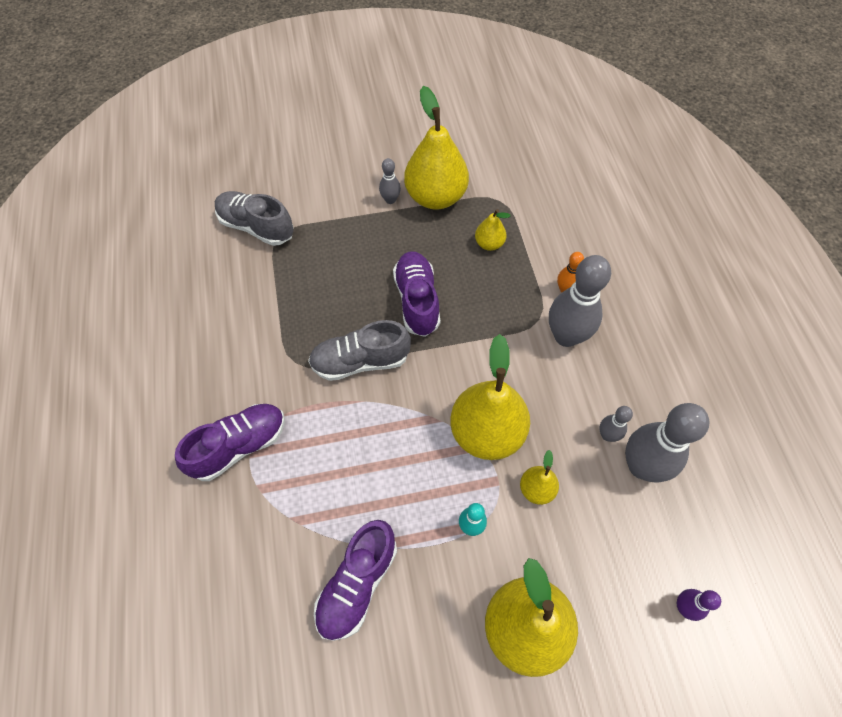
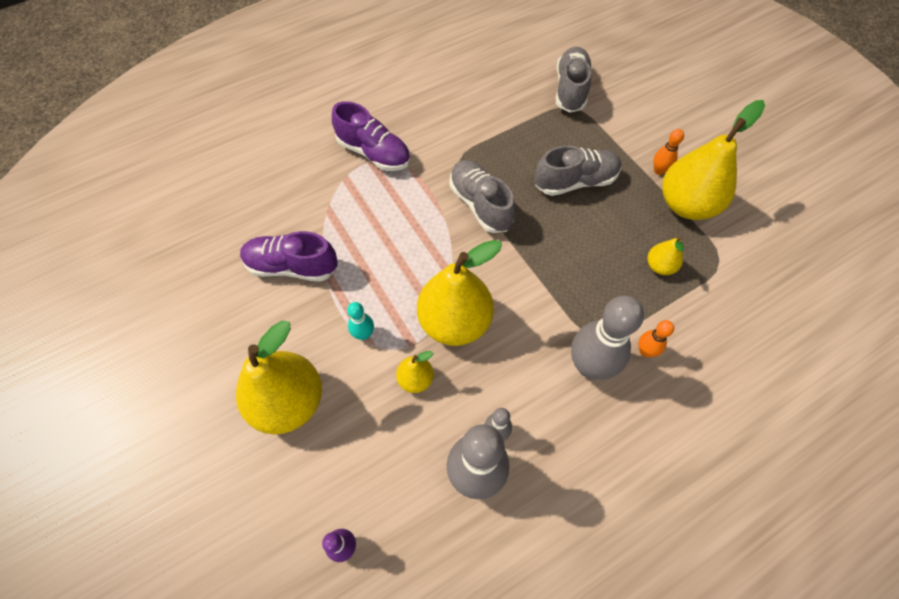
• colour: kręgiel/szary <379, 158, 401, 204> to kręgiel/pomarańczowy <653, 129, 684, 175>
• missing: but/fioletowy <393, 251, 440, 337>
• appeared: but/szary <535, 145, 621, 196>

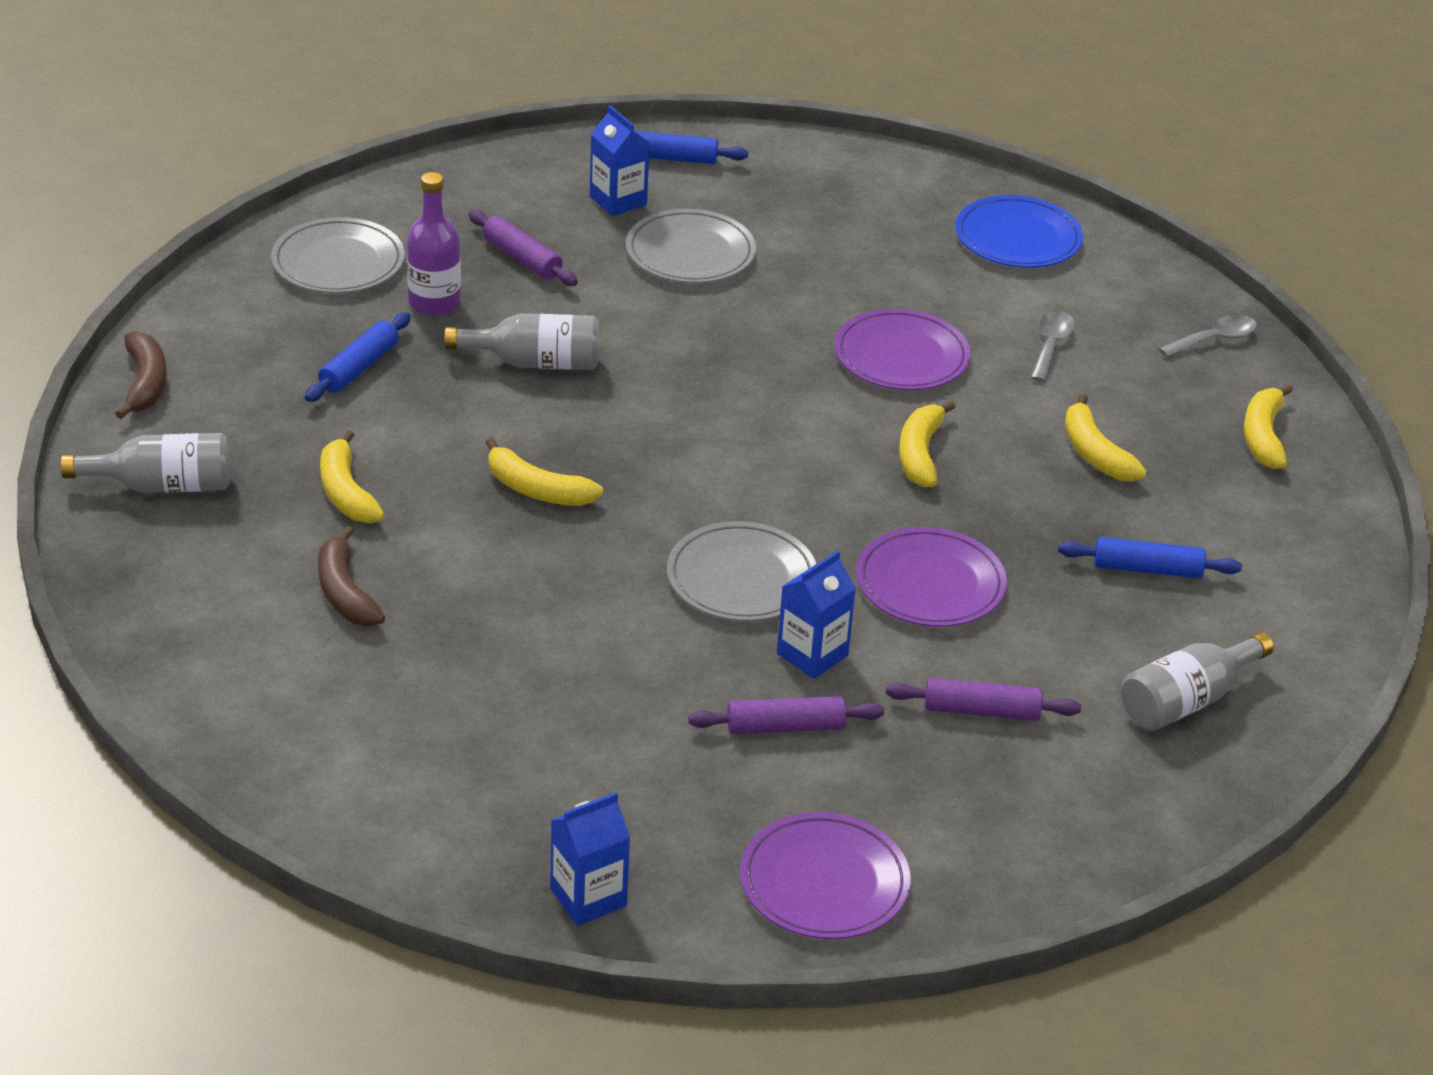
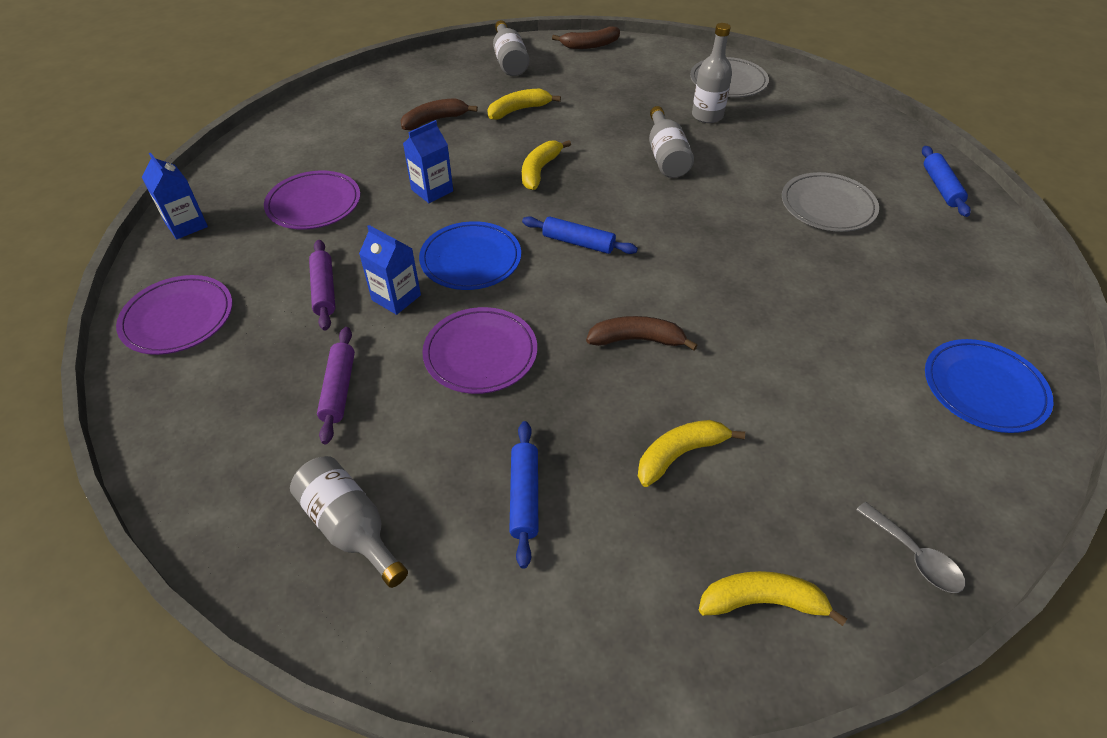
• relocated: karton mleka/niebieski <590, 105, 650, 216> to <403, 120, 453, 203>
• colour: butelka/fioletowy <407, 172, 461, 316> to butelka/szary <692, 23, 732, 123>
• missing: wałek do ciasta/fioletowy <468, 210, 578, 286>
• relocated: talerz/fioletowy <834, 309, 970, 390> to <264, 171, 360, 230>
• missing: łyżka/szary <1031, 311, 1075, 382>
• relocated: wałek do ciasta/niebieski <305, 312, 411, 402> to <522, 216, 638, 254>
• colour: banan/żółty <899, 401, 956, 487> to banan/brązowy <586, 316, 698, 351>
• colour: talerz/szary <667, 521, 816, 621> to talerz/niebieski <419, 221, 521, 290>

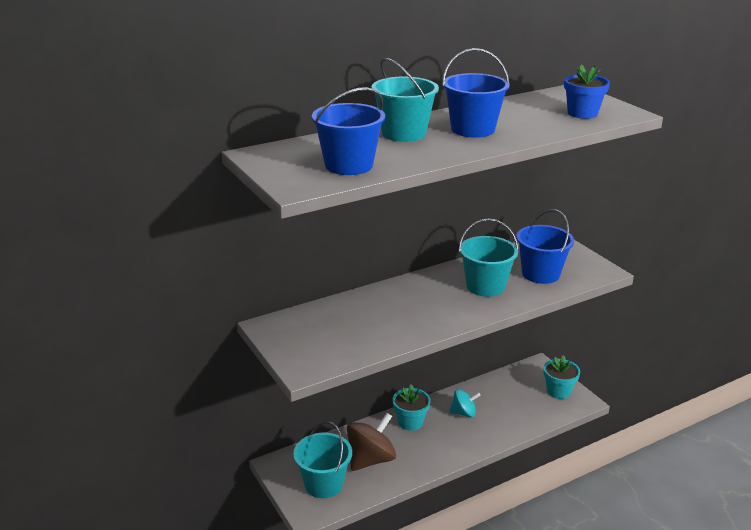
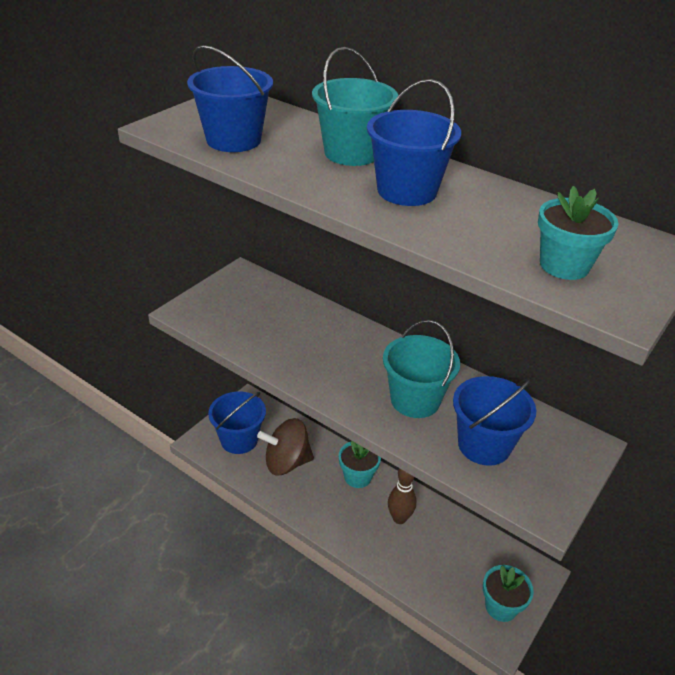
• colour: doniczka/niebieski <564, 64, 610, 119> to doniczka/turkusowy <538, 186, 619, 280>
• exchanged: bączek/turkusowy <449, 389, 481, 417> to kręgiel/brązowy <388, 468, 416, 524>
• spun: bączek/brązowy <347, 413, 396, 471> = <257, 418, 314, 475> 150 degrees clockwise
• colour: wiadro/turkusowy <293, 421, 352, 498> to wiadro/niebieski <208, 392, 266, 454>

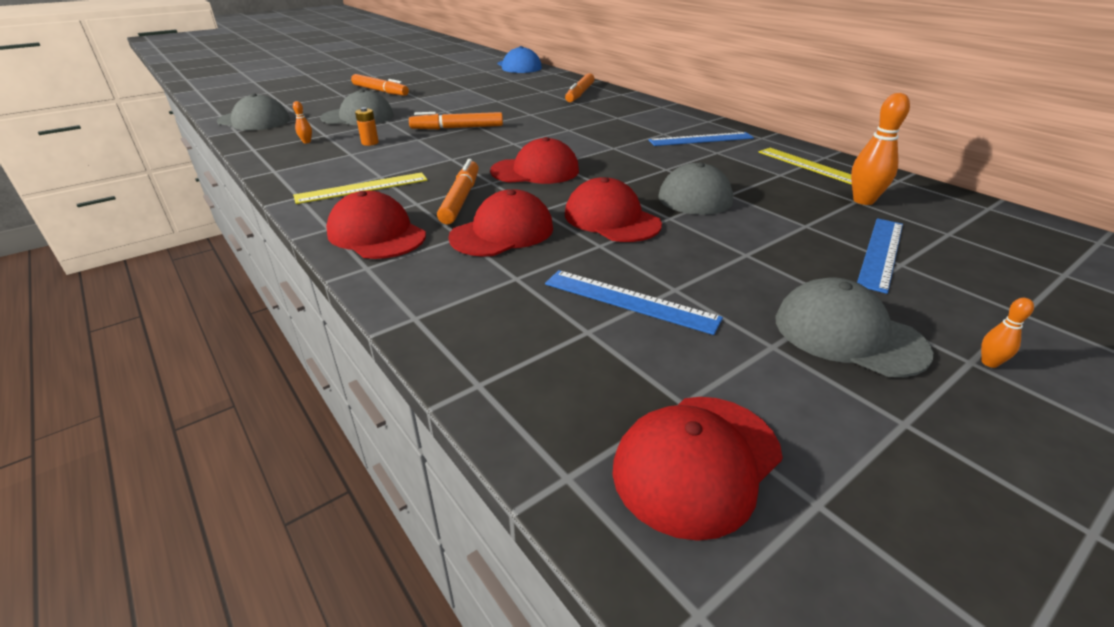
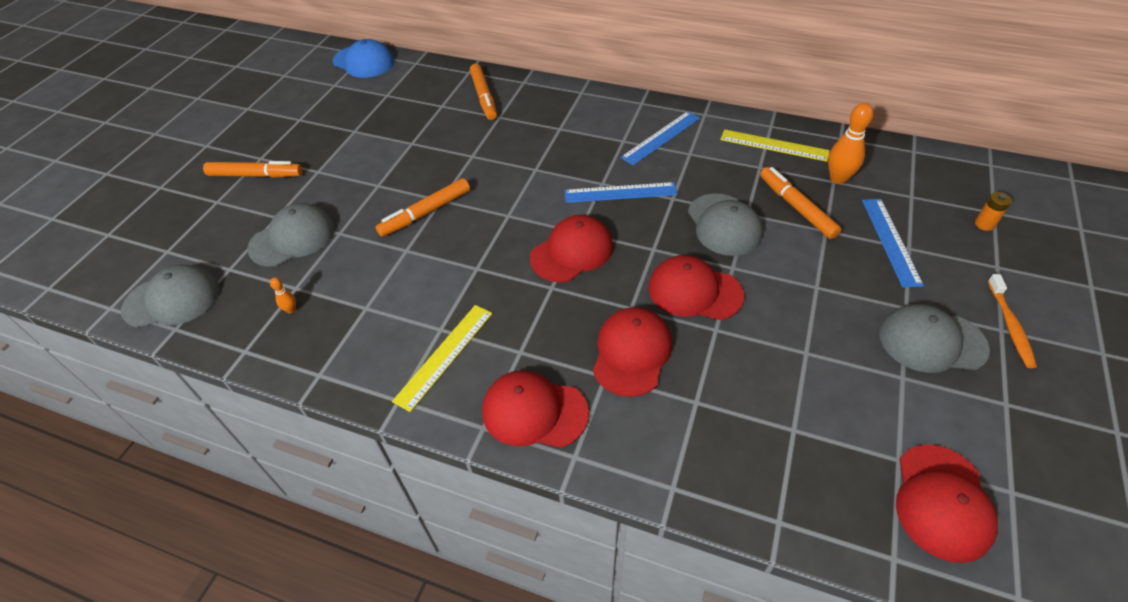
• relocated: bateria/pomarańczowy <355, 107, 379, 146> to <975, 192, 1012, 231>
• relocated: flamaster/pomarańczowy <437, 159, 479, 224> to <760, 167, 842, 239>
• relocated: linijka/niebieski <545, 270, 723, 335> to <565, 182, 677, 203>
• exchanged: kręgiel/pomarańczowy <981, 298, 1034, 368> to szczoteczka do zębów/pomarańczowy <988, 274, 1037, 368>

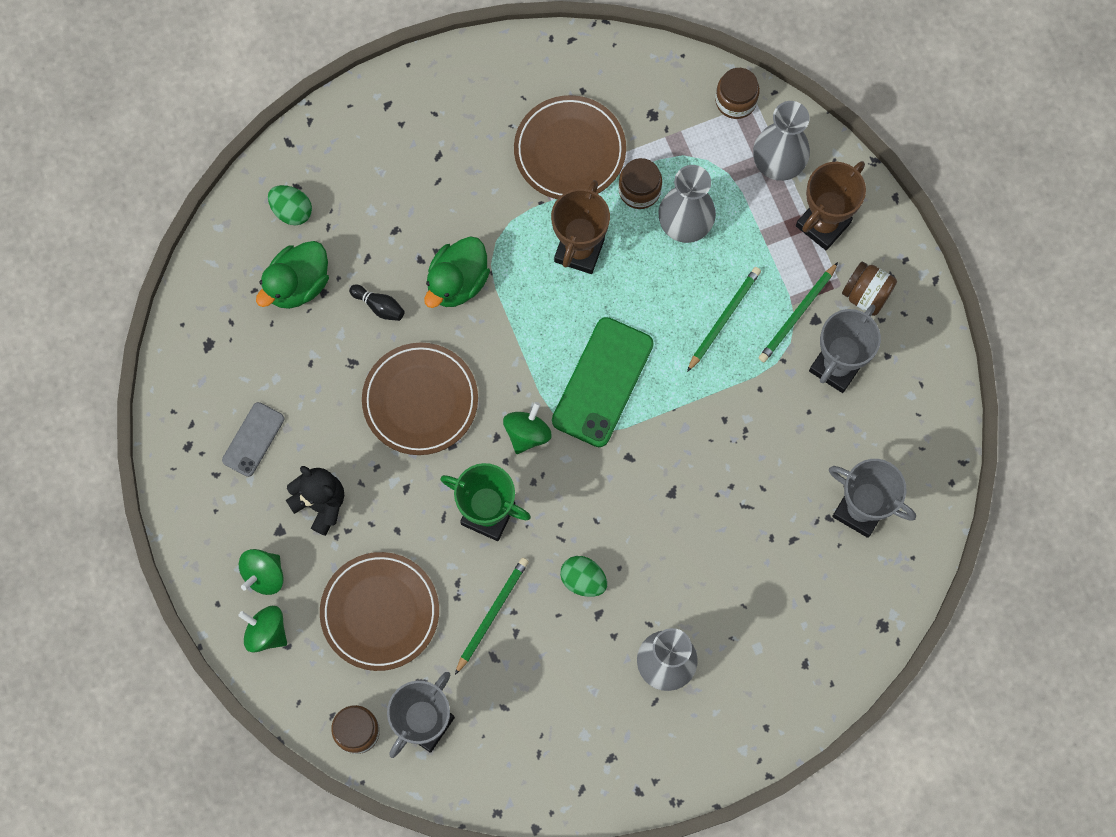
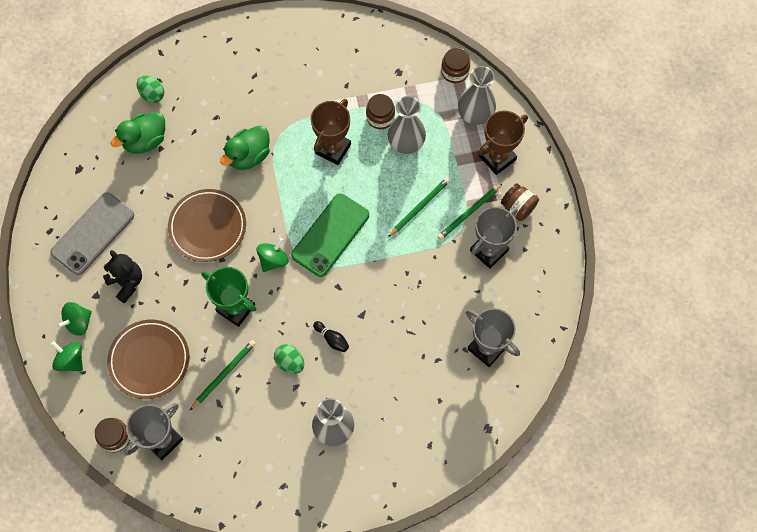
• missing: talerz/brązowy <514, 95, 626, 199>
• relocated: kręgiel/czarny <349, 284, 405, 321> to <313, 321, 349, 352>
• size: telefon/szary <222, 402, 284, 477> = <50, 193, 134, 275> x1.76

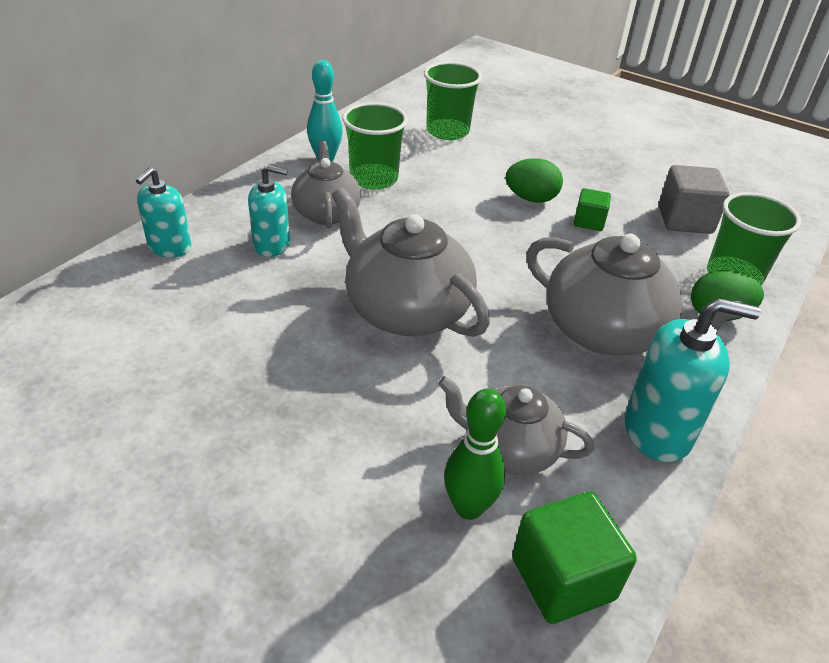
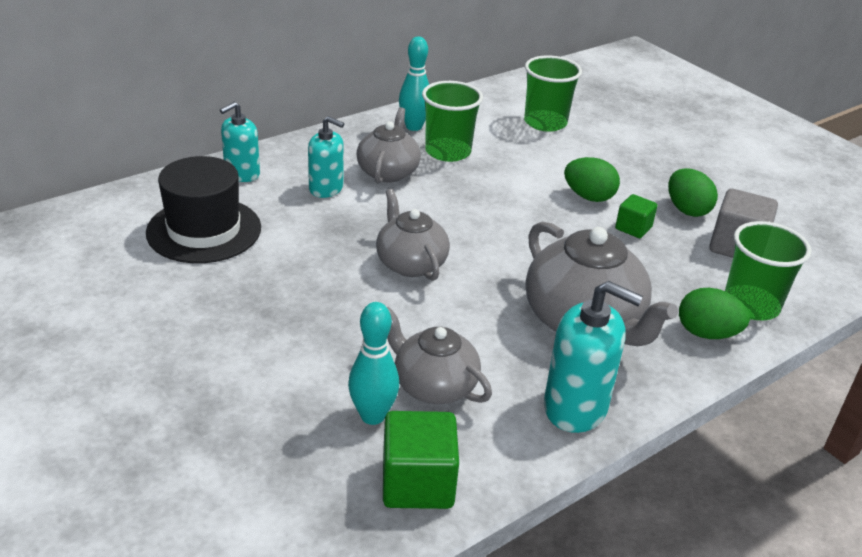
• size: imbryk/szary <332, 188, 490, 337> = <376, 189, 450, 281> x0.63
• colour: kręgiel/zielony <444, 389, 506, 520> to kręgiel/turkusowy <348, 302, 399, 425>
• appeared: kapelusz/czarny <146, 156, 261, 263>
• appeared: jajko/zielony <668, 168, 718, 217>

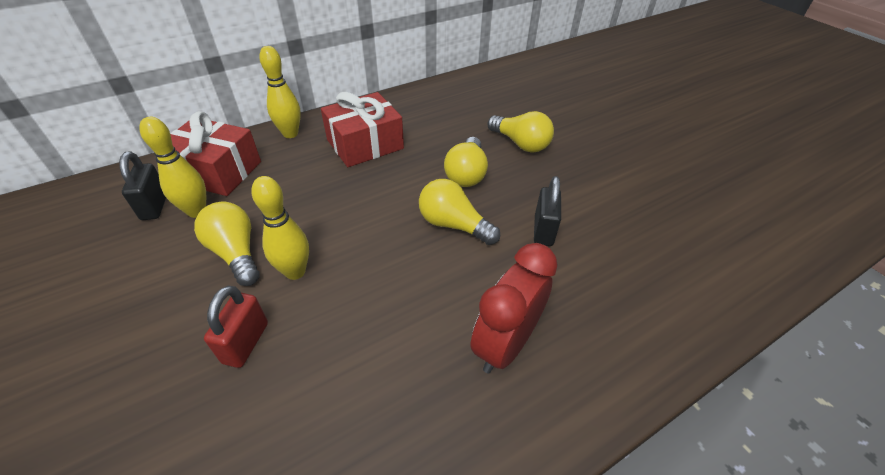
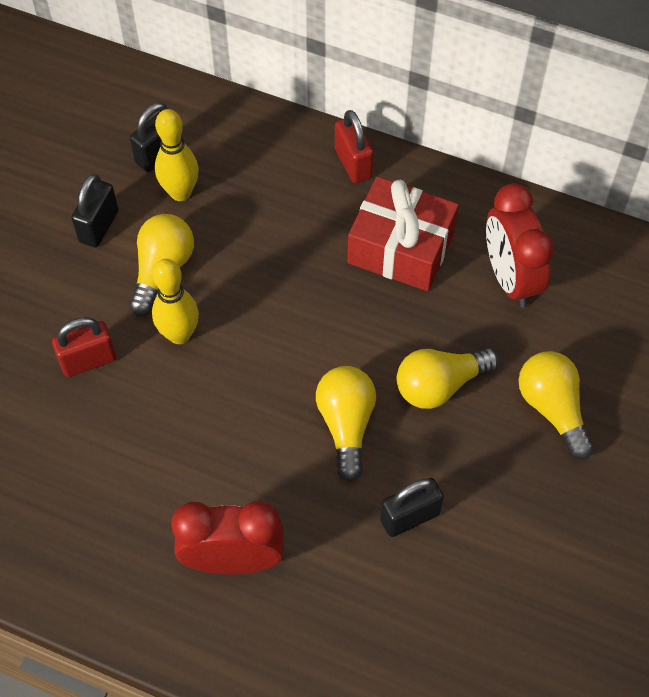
• exchanged: kręgiel/żółty <259, 46, 301, 138> to kłódka/czerwony <335, 110, 374, 183>
• missing: prezent/czerwony <156, 111, 261, 196>
• spun: żarówka/żółty <488, 111, 554, 153> = <519, 351, 594, 460> 150 degrees clockwise
• appeared: kłódka/czarny <71, 174, 119, 247>
• appeared: budzik/czerwony <486, 183, 554, 308>

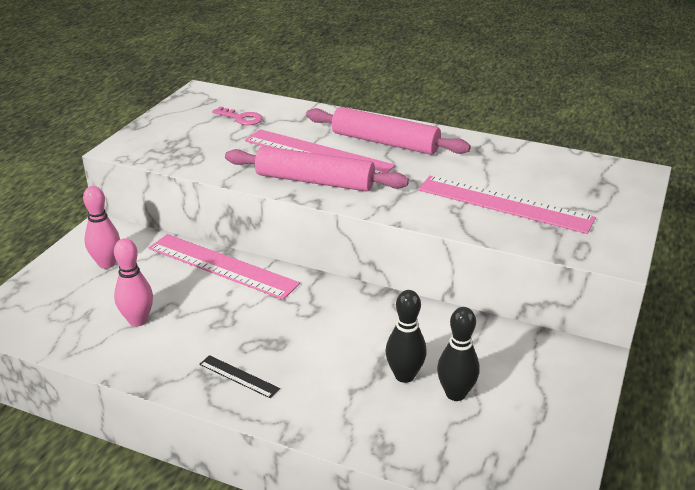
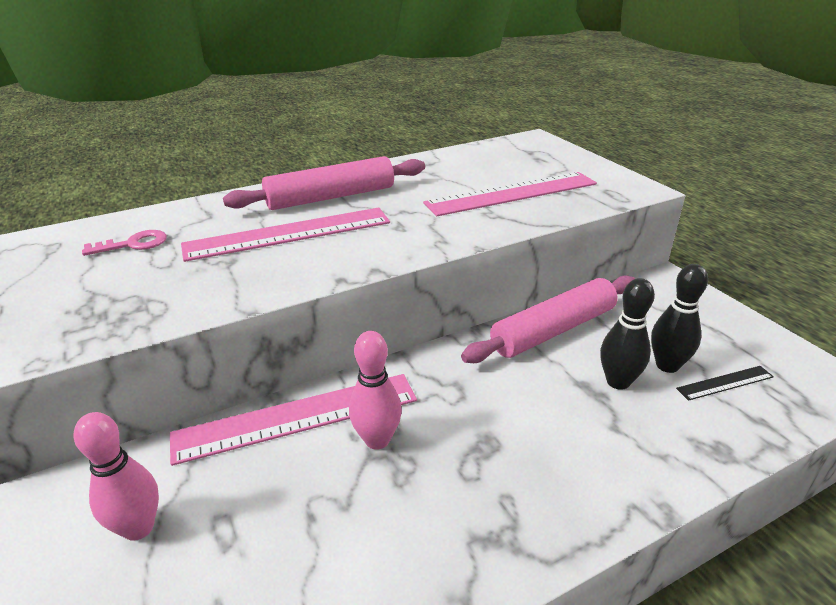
• relocated: wałek do ciasta/różowy <225, 146, 409, 192> to <461, 275, 635, 363>
• relocated: kręgiel/różowy <114, 238, 153, 327> to <349, 331, 402, 450>
• relocated: linijka/czarny <199, 355, 280, 399> to <676, 366, 774, 401>

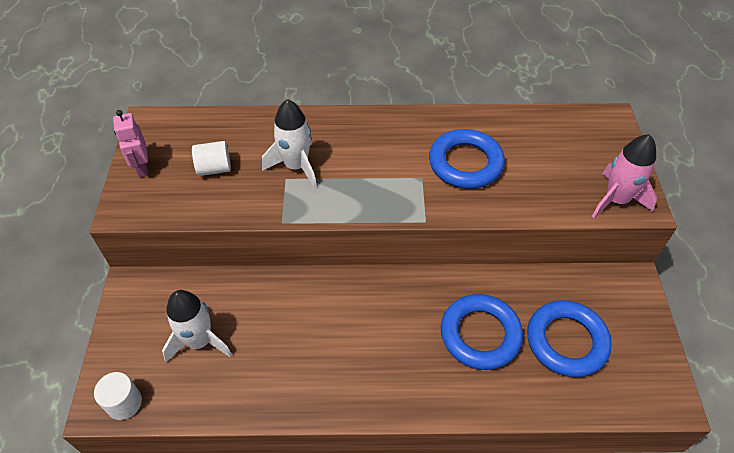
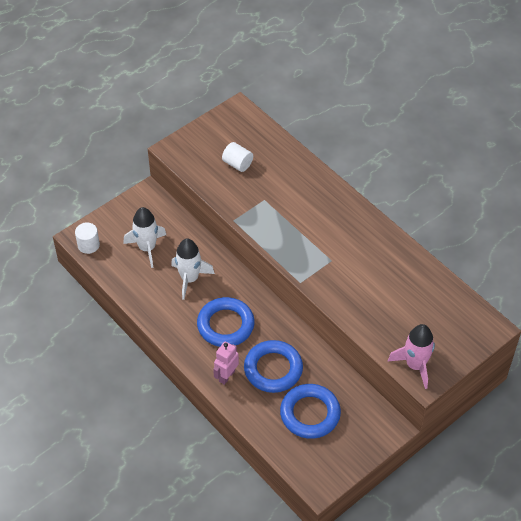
• relocated: rakieta/biały <262, 99, 317, 188> to <171, 239, 215, 300>
• relocated: robot/różowy <113, 110, 148, 177> to <213, 341, 239, 385>
• relocated: pierścień/niebieski <429, 129, 505, 189> to <197, 297, 255, 347>

